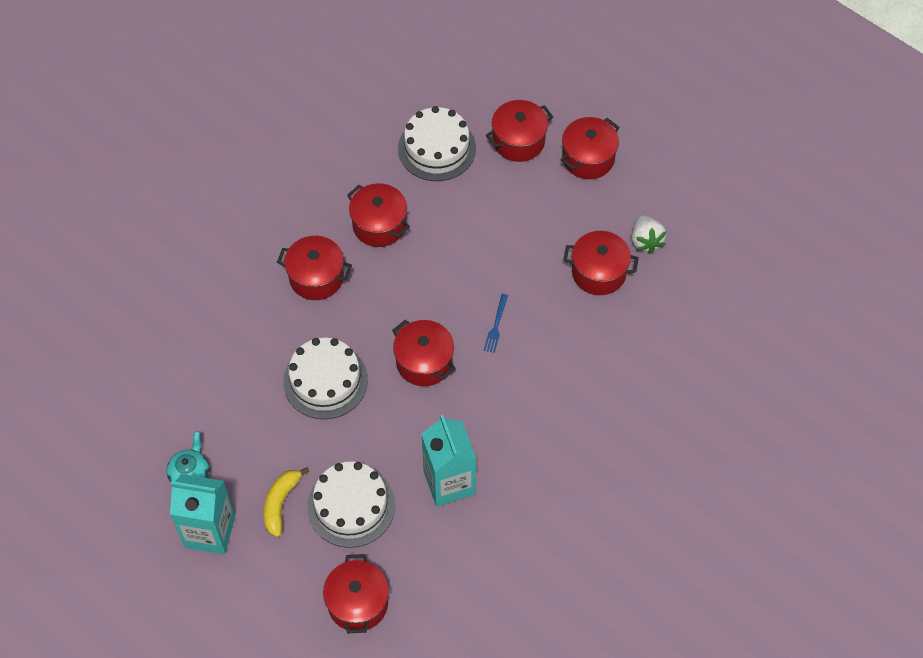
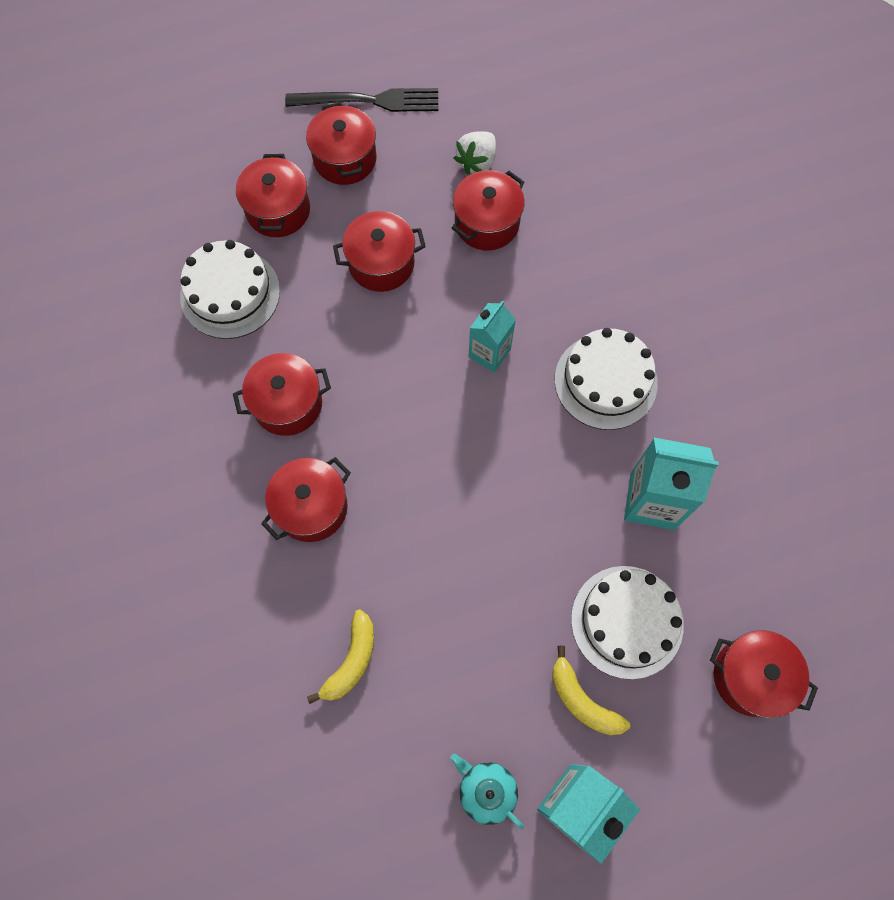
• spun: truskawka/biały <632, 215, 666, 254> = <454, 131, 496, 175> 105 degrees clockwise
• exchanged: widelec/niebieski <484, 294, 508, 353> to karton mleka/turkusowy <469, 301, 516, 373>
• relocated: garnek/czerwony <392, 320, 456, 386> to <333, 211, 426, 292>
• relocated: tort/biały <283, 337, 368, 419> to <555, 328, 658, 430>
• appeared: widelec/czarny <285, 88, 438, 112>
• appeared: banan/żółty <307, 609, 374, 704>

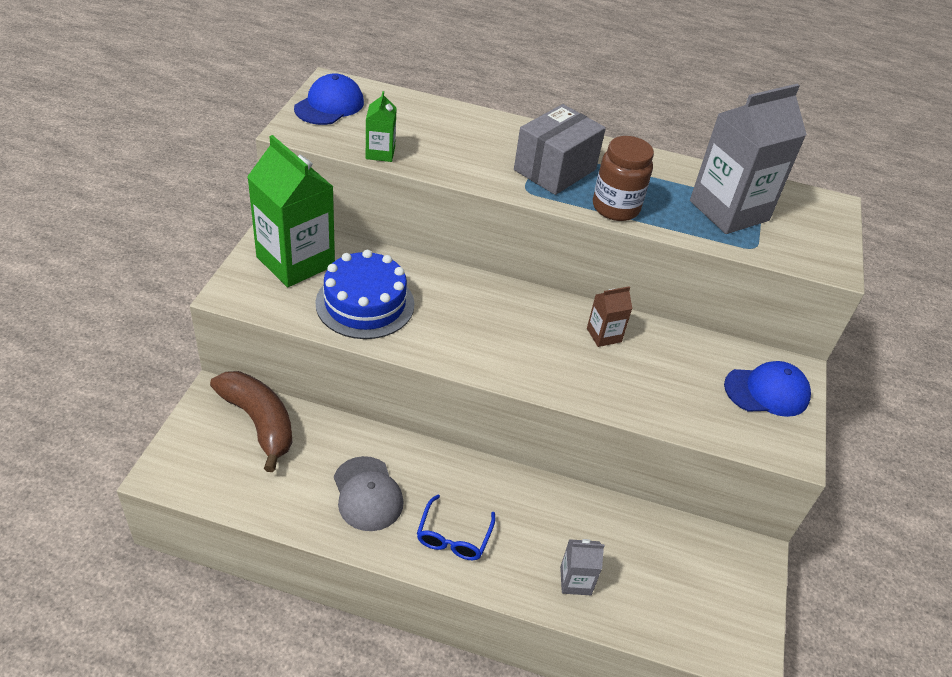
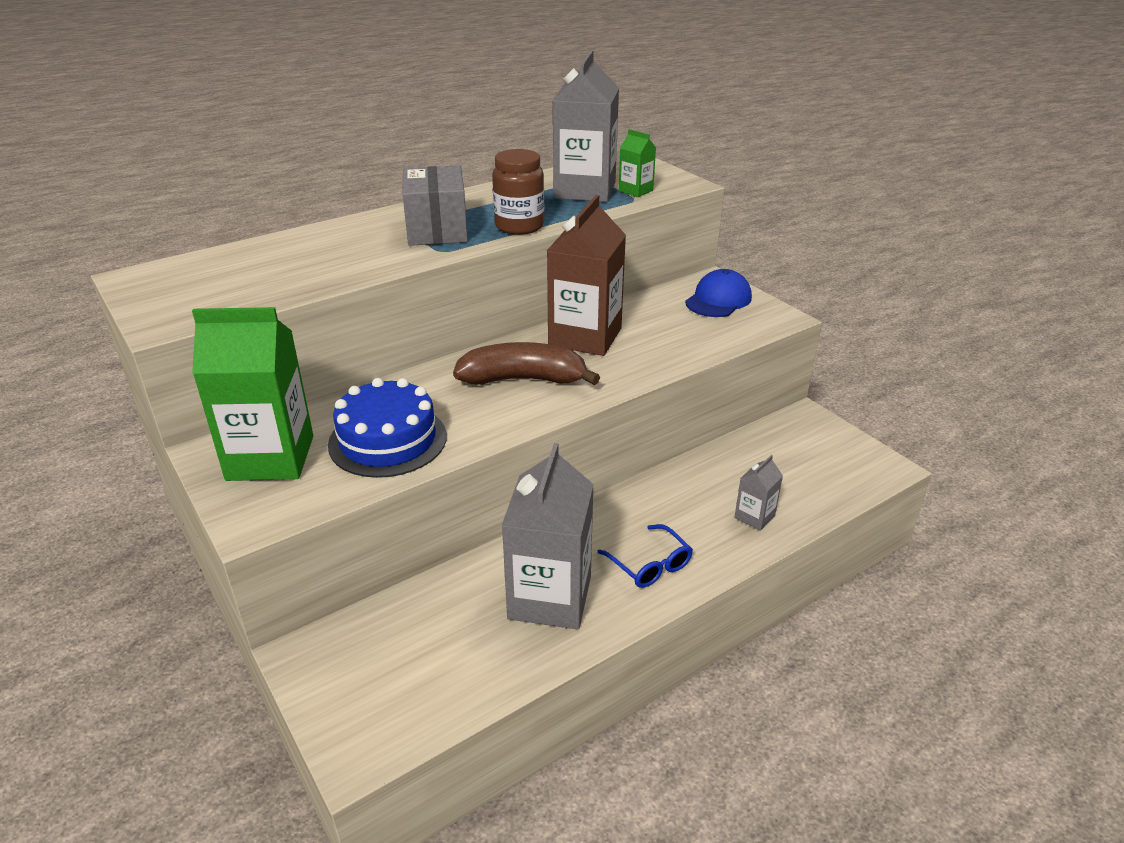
• missing: czapka/niebieski <294, 73, 364, 125>
• relocated: karton mleka/zielony <366, 91, 397, 162> to <619, 129, 656, 197>
• size: karton mleka/brązowy <587, 286, 632, 347> = <547, 195, 626, 356> x2.16
• relocated: banan/brązowy <210, 371, 293, 472> to <453, 342, 600, 385>
• exchanged: czapka/szary <334, 456, 404, 531> to karton mleka/szary <502, 443, 594, 629>

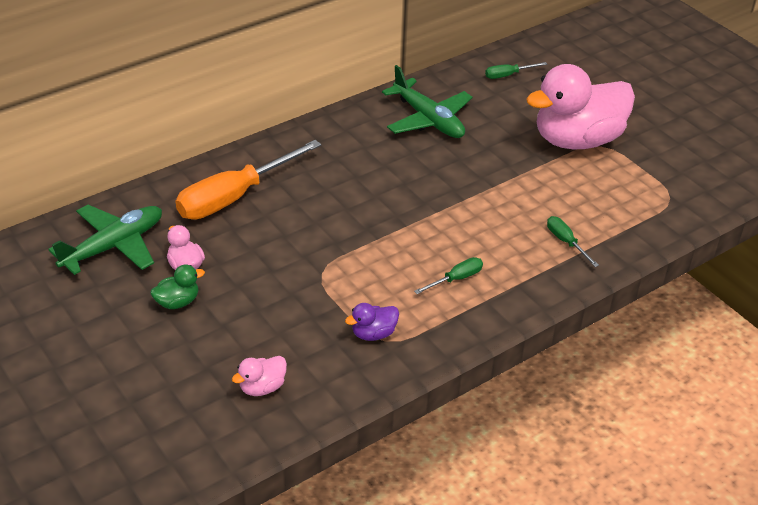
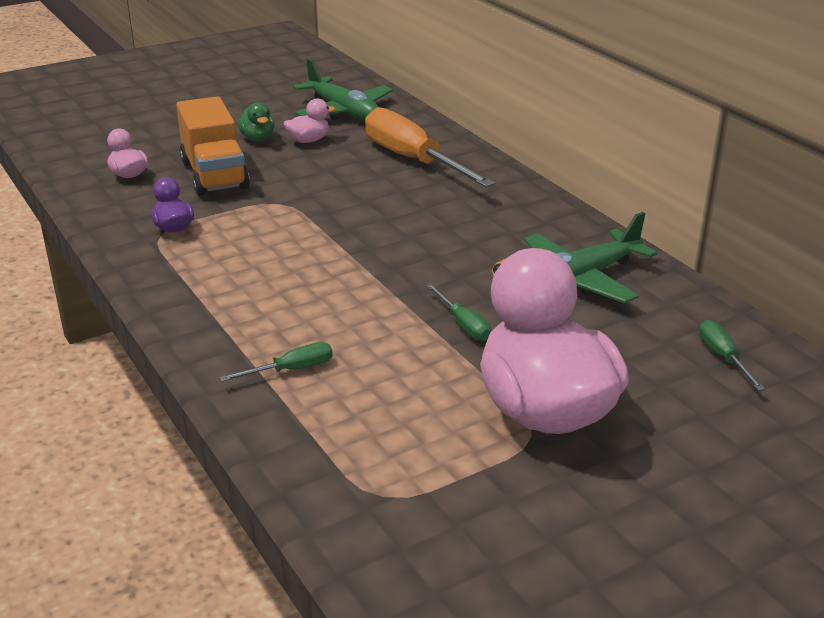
• relocated: śrubokręt/zielony <414, 257, 483, 294> to <426, 284, 491, 341>
• appeared: ciężarówka/pomarańczowy <176, 96, 250, 196>

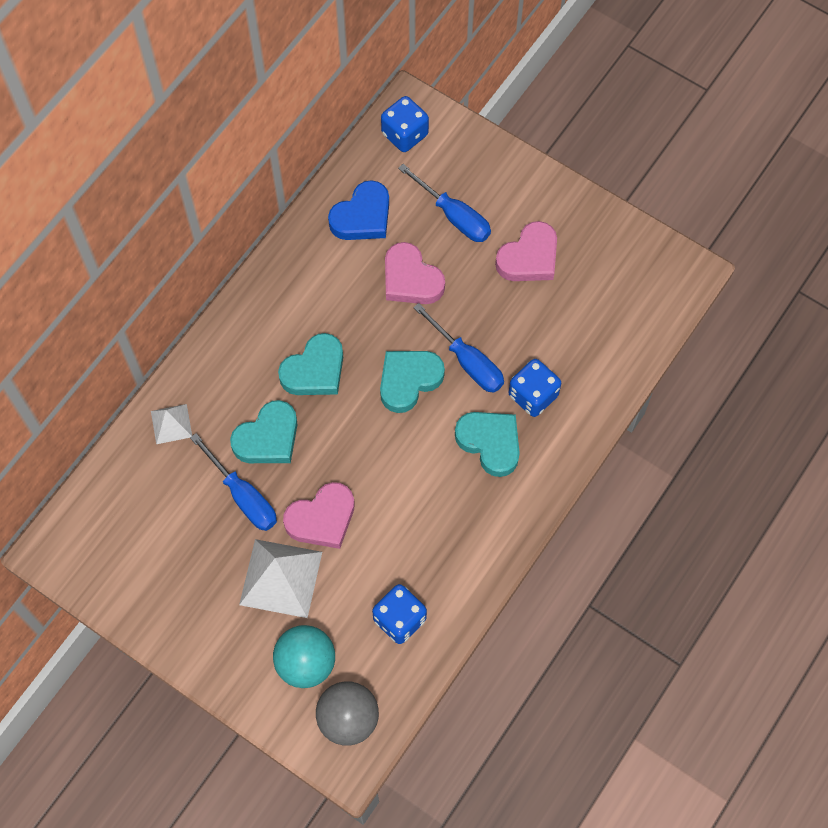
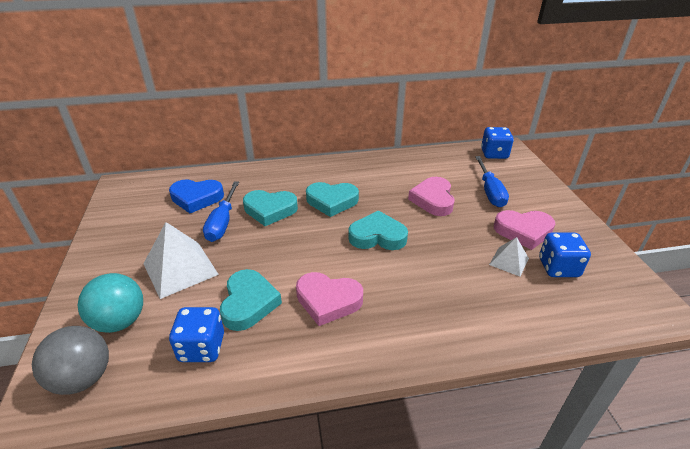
• relocated: serce/niebieski <328, 180, 389, 240> to <169, 179, 224, 213>
• missing: śrubokręt/niebieski <413, 303, 504, 392>
• relocated: kostka do gry/niebieski <509, 359, 561, 417> to <539, 233, 591, 277>
• relocated: piramida/biały <151, 404, 192, 444> to <489, 237, 529, 277>
• relocated: serce/turkusowy <455, 412, 520, 477> to <220, 269, 282, 331>
• relocated: serce/różowy <283, 482, 355, 549> to <296, 272, 363, 326>

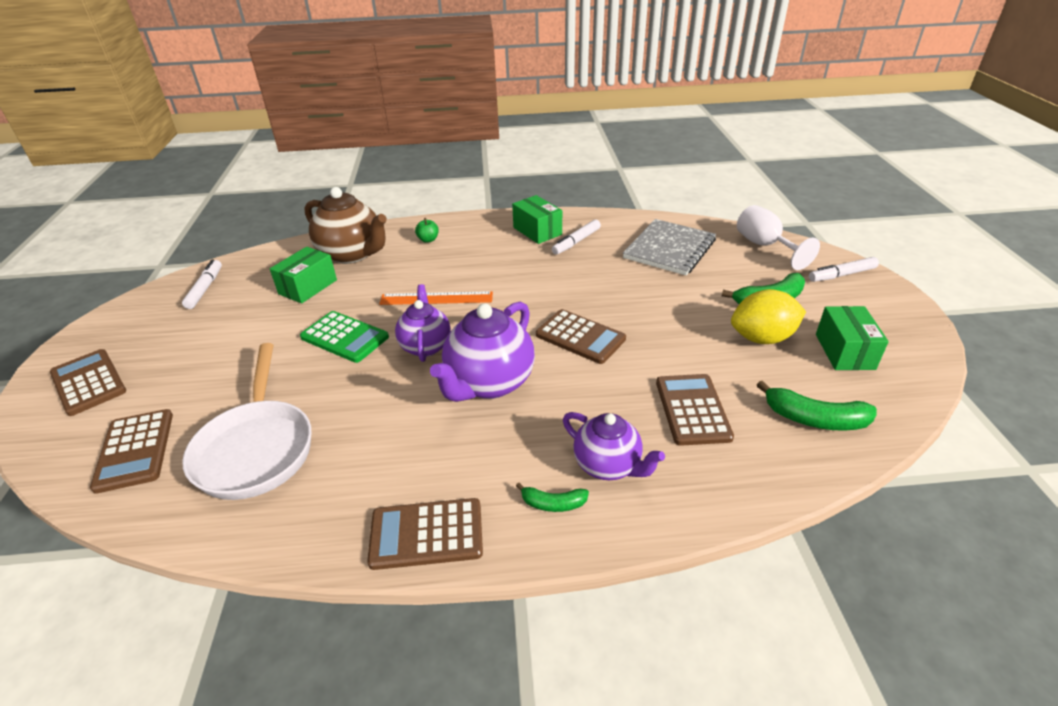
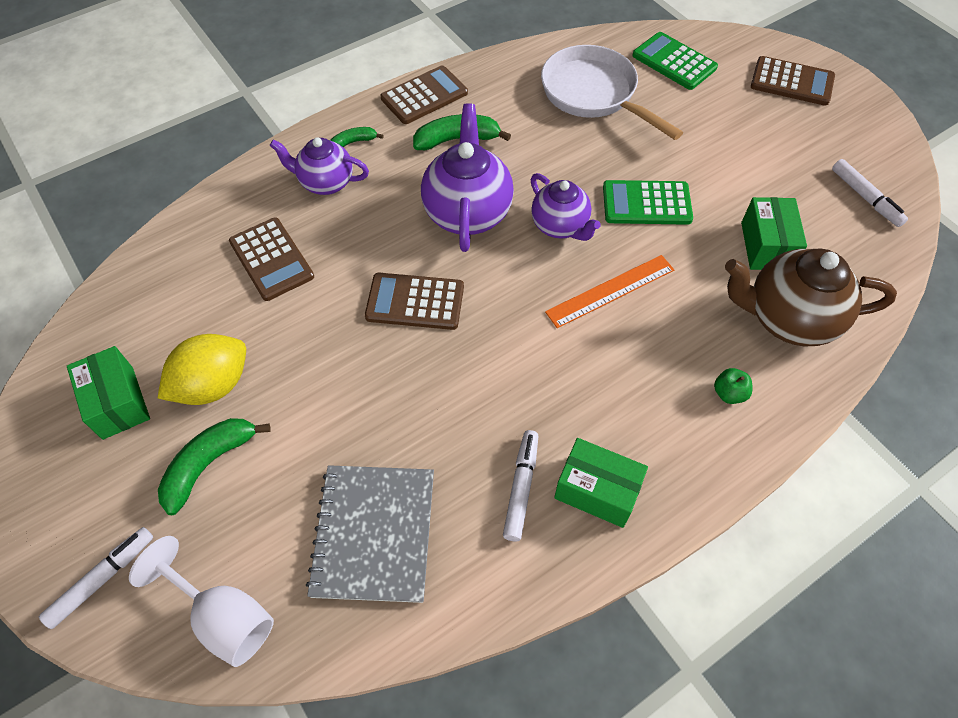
• relocated: banan/zielony <757, 381, 877, 431> to <413, 114, 511, 150>
• colour: kalkulator/brązowy <90, 409, 173, 494> to kalkulator/zielony <632, 32, 718, 90>

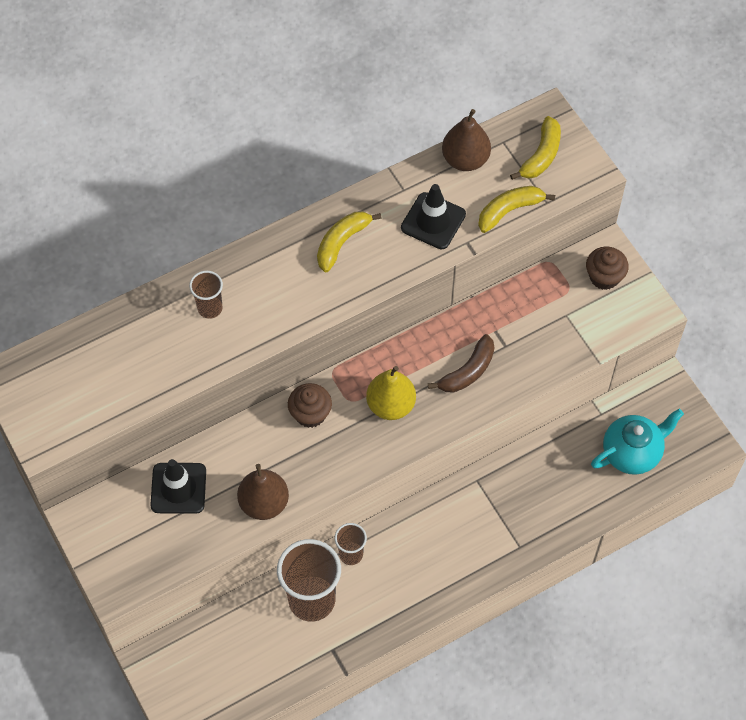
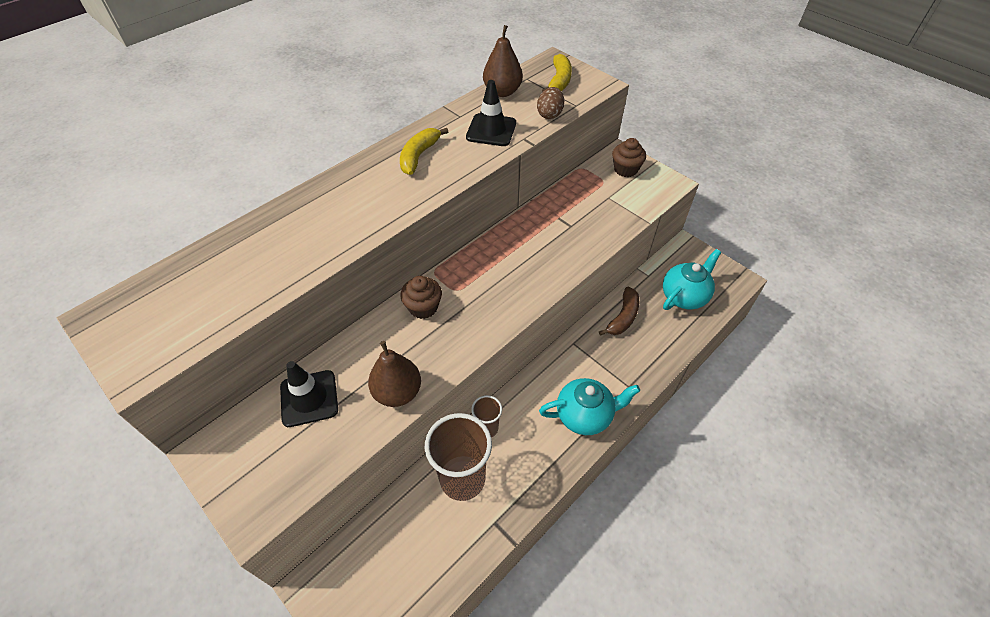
• exchanged: banan/żółty <478, 186, 555, 233> to jajko/brązowy <537, 87, 564, 119>
• missing: szklanka/brązowy <189, 271, 223, 319>
• relocated: banan/brązowy <428, 334, 495, 393> to <599, 287, 639, 336>
• missing: gruszka/żółty <366, 366, 416, 420>
• appeared: imbryk/turkusowy <539, 378, 640, 435>

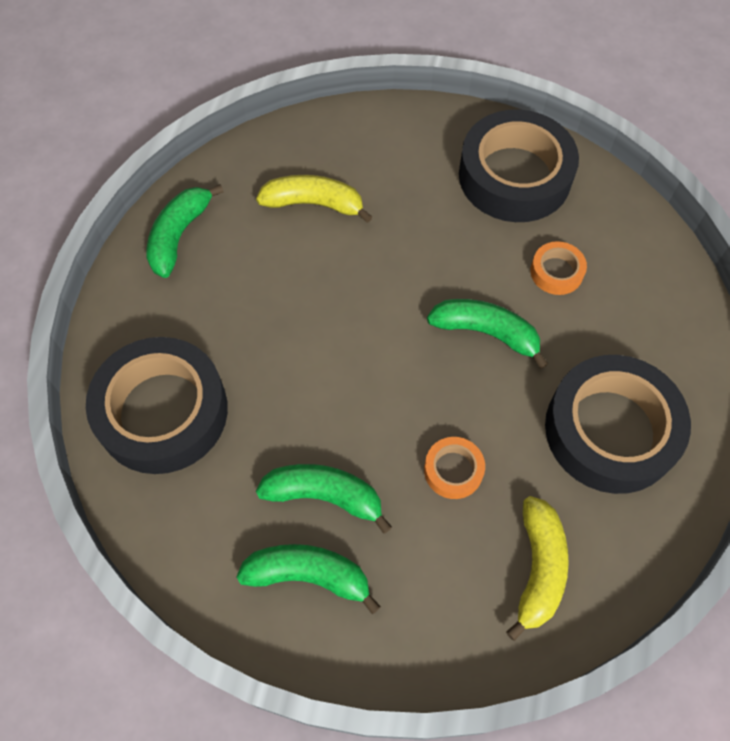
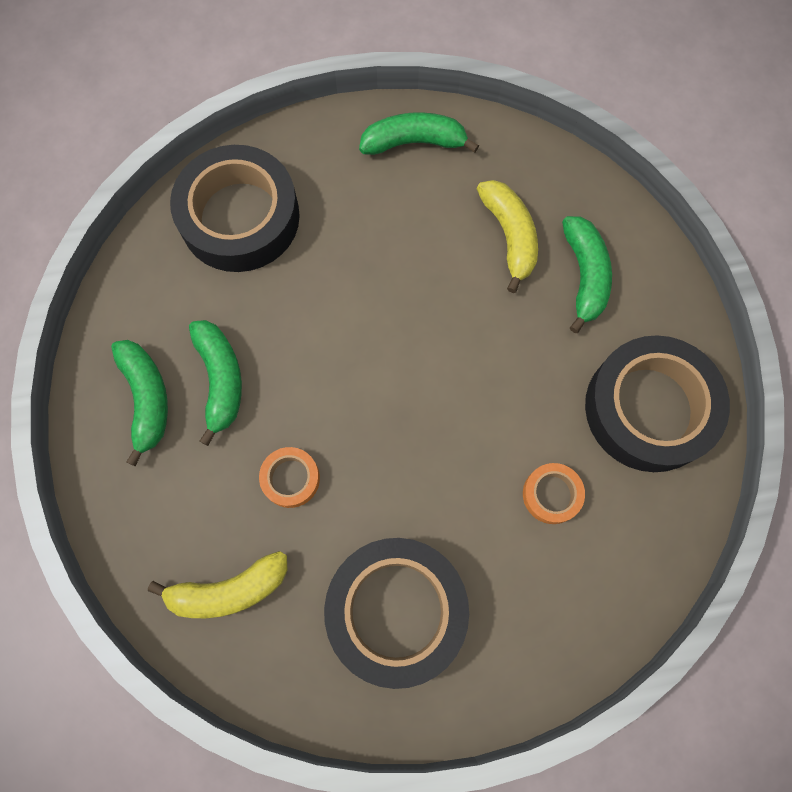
• relocated: banan/zielony <427, 299, 548, 369> to <562, 216, 612, 333>

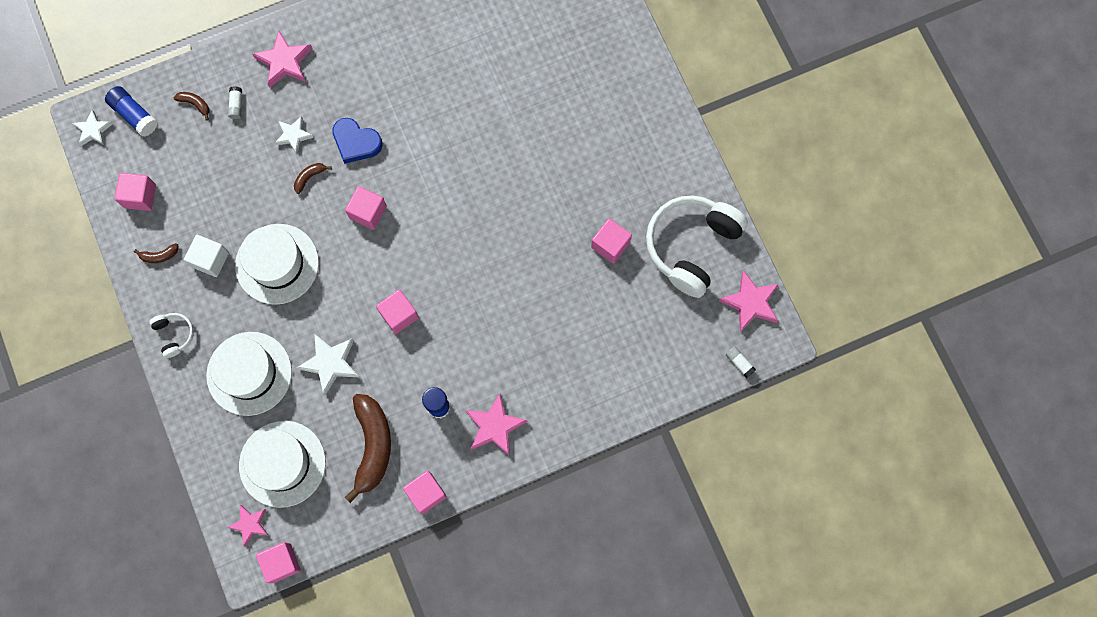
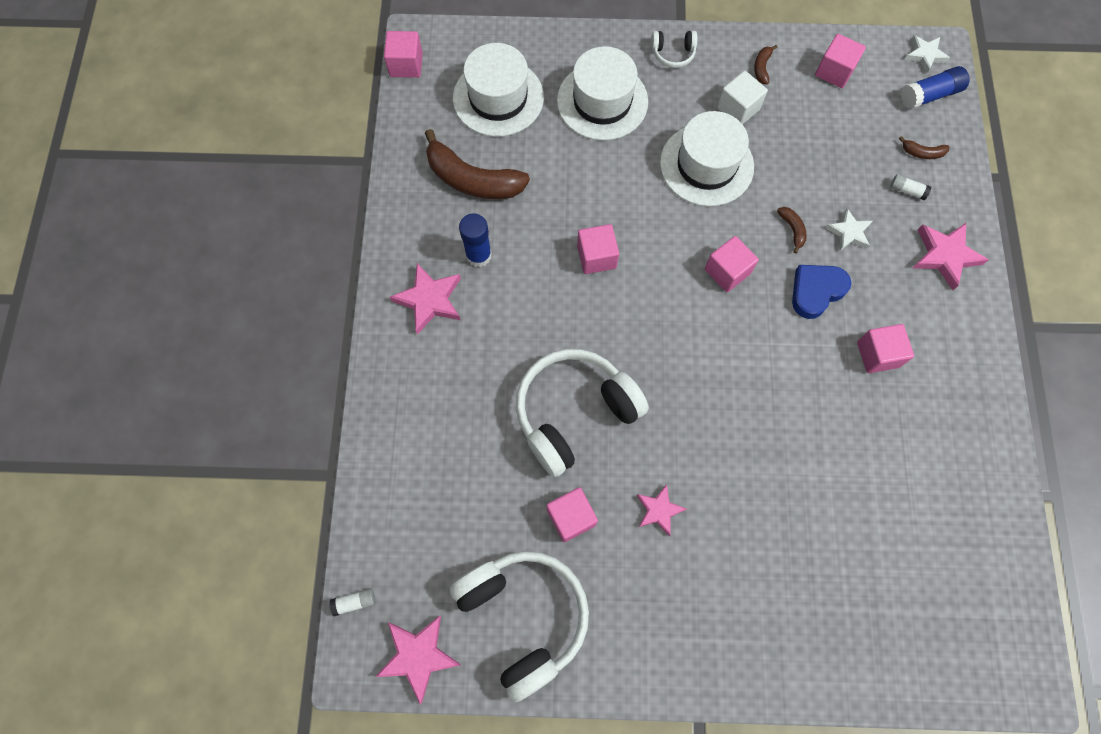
• spun: banan/brązowy <174, 92, 210, 121> = <899, 136, 949, 159> 45 degrees clockwise
• missing: gwiazda/biały <297, 334, 359, 395>
• relocated: sześcian/różowy <403, 471, 447, 514> to <857, 324, 914, 373>
• relocated: gwiazda/różowy <227, 505, 268, 546> to <637, 484, 686, 536>
• appeared: słuchawki/biały <516, 349, 649, 477>

